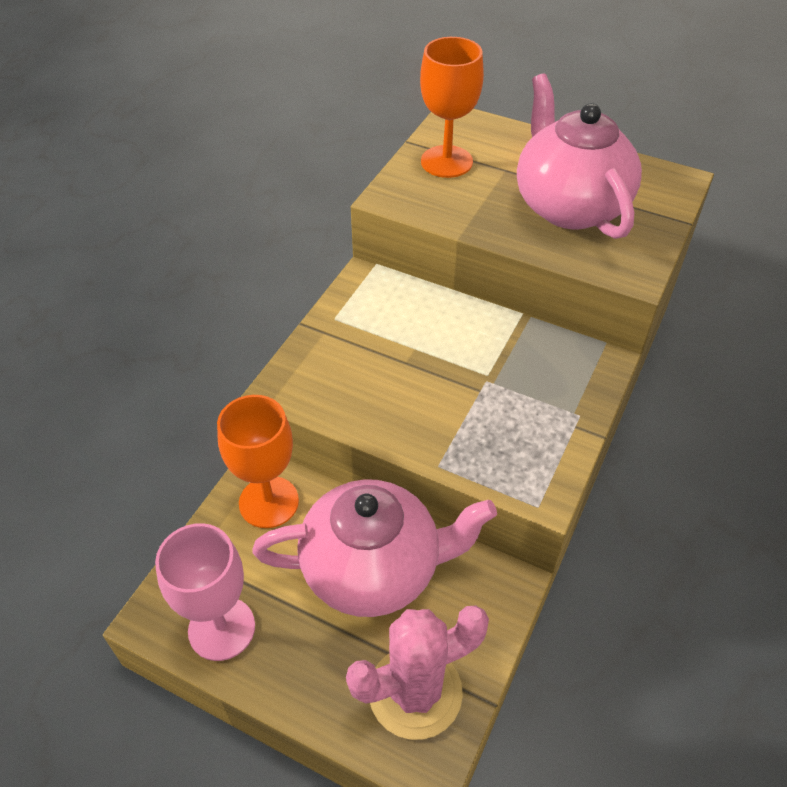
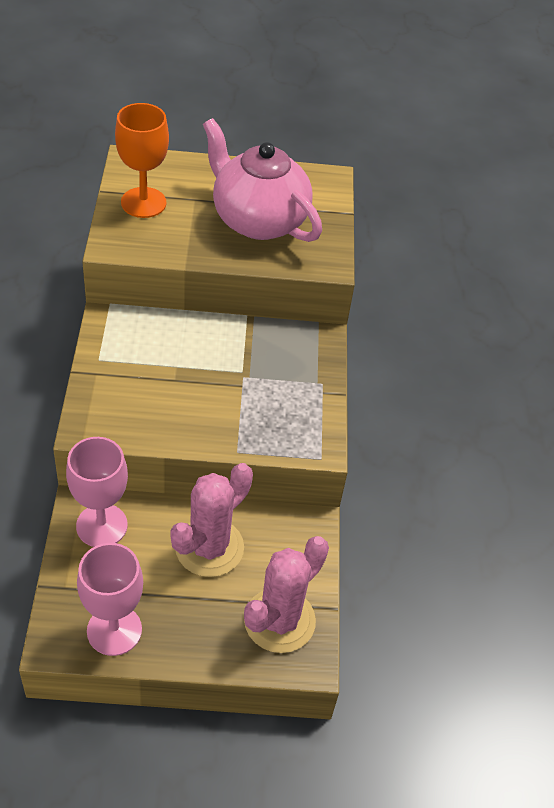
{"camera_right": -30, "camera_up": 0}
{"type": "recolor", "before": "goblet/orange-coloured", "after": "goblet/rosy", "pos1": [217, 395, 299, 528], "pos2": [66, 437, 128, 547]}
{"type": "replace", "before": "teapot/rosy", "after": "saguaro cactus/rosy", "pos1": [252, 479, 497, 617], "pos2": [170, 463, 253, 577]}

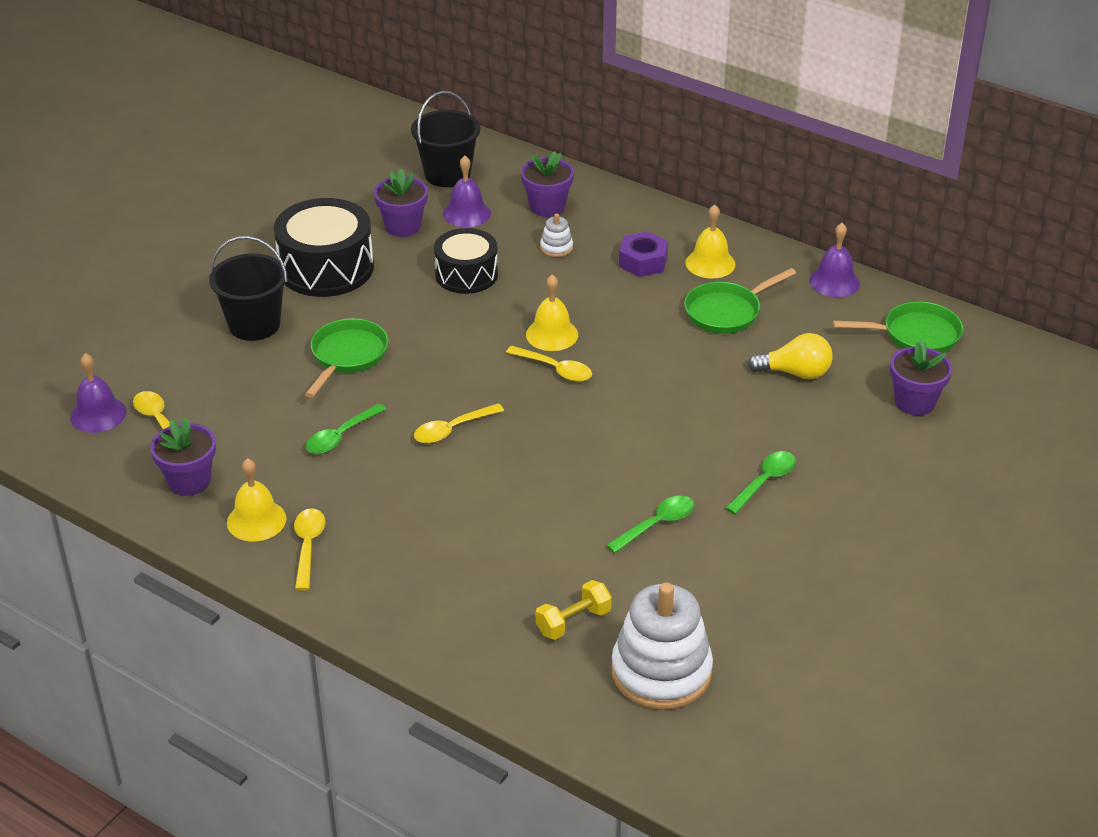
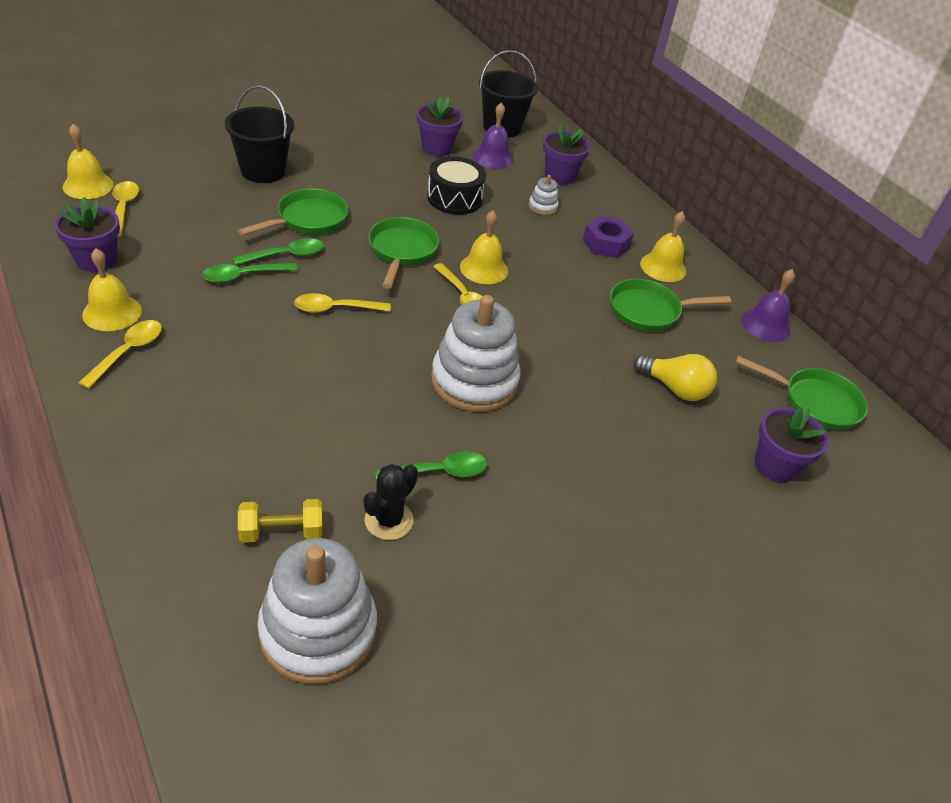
{"camera_right": 20, "camera_up": 5}
{"type": "recolor", "before": "hand bell/royal purple", "after": "hand bell/golden", "pos1": [70, 353, 126, 433], "pos2": [63, 124, 114, 199]}
{"type": "move", "before": "teaspoon/emerald", "pos1": [725, 451, 796, 514], "pos2": [233, 238, 324, 265]}
{"type": "insert", "after": "saguaro cactus/black", "pos2": [364, 464, 418, 540]}
{"type": "insert", "after": "skillet/emerald", "pos2": [368, 217, 439, 289]}
{"type": "insert", "after": "stacking toy/white", "pos2": [431, 295, 520, 412]}
{"type": "delete", "before": "drum/black", "pos1": [274, 198, 374, 297]}

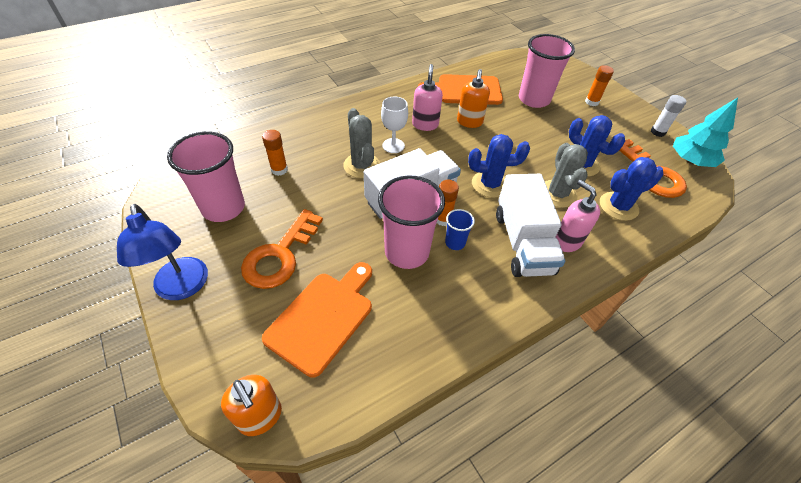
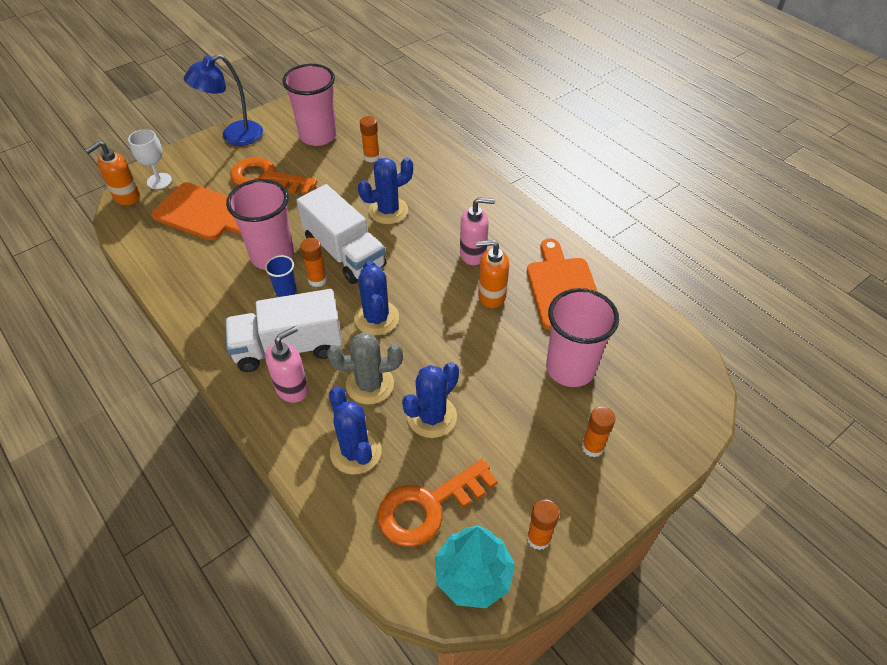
{"camera_right": 85, "camera_up": 0}
{"type": "move", "before": "goblet/white", "pos1": [381, 97, 408, 153], "pos2": [128, 129, 172, 189]}
{"type": "recolor", "before": "saguaro cactus/grey", "after": "saguaro cactus/cobalt", "pos1": [343, 108, 380, 178], "pos2": [358, 157, 413, 224]}
{"type": "recolor", "before": "glue/white", "after": "glue/orange-coloured", "pos1": [651, 95, 686, 137], "pos2": [527, 499, 559, 550]}

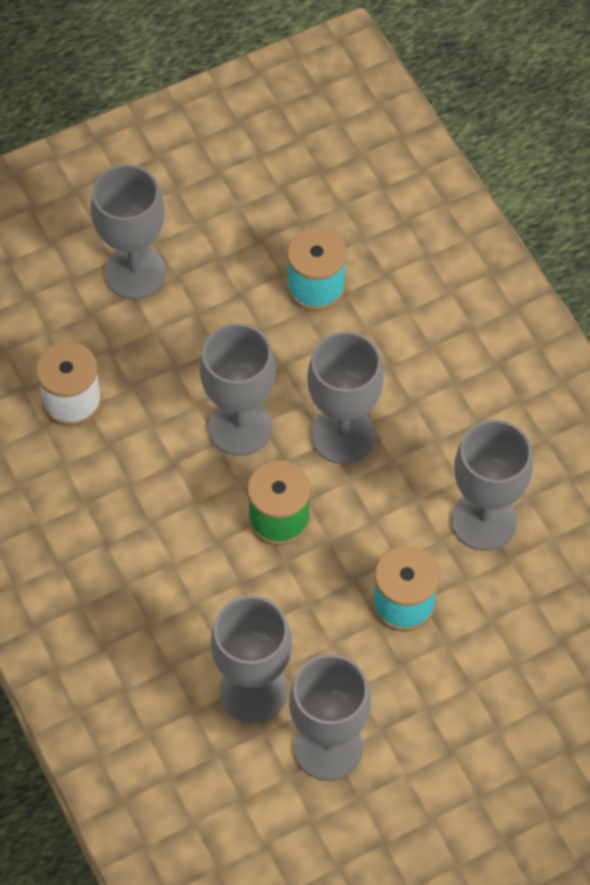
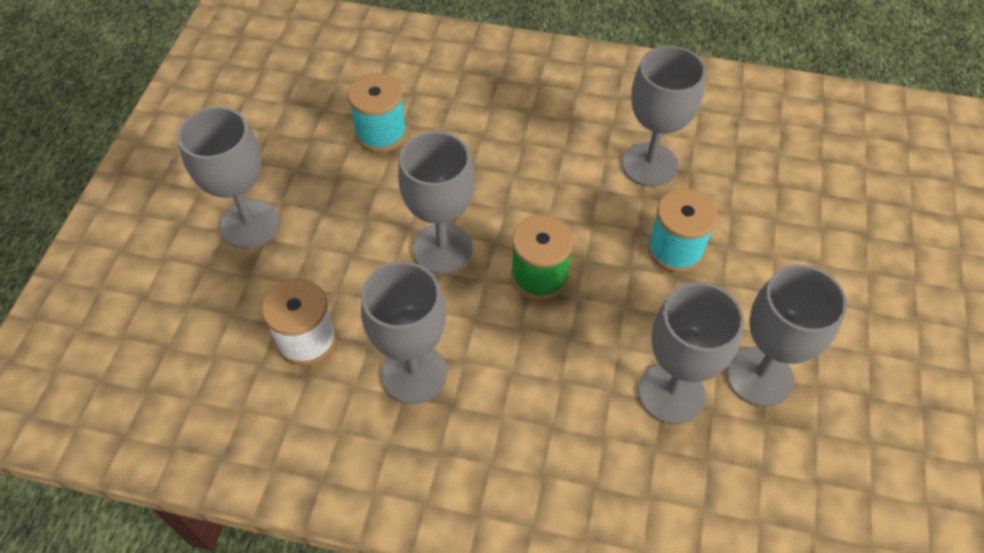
{"camera_right": -50, "camera_up": -5}
{"type": "move", "before": "goblet/grey", "pos1": [307, 331, 384, 464], "pos2": [361, 262, 447, 404]}

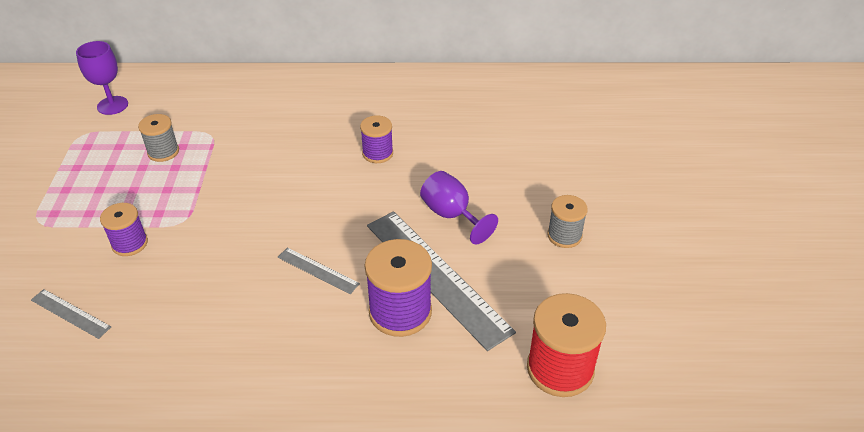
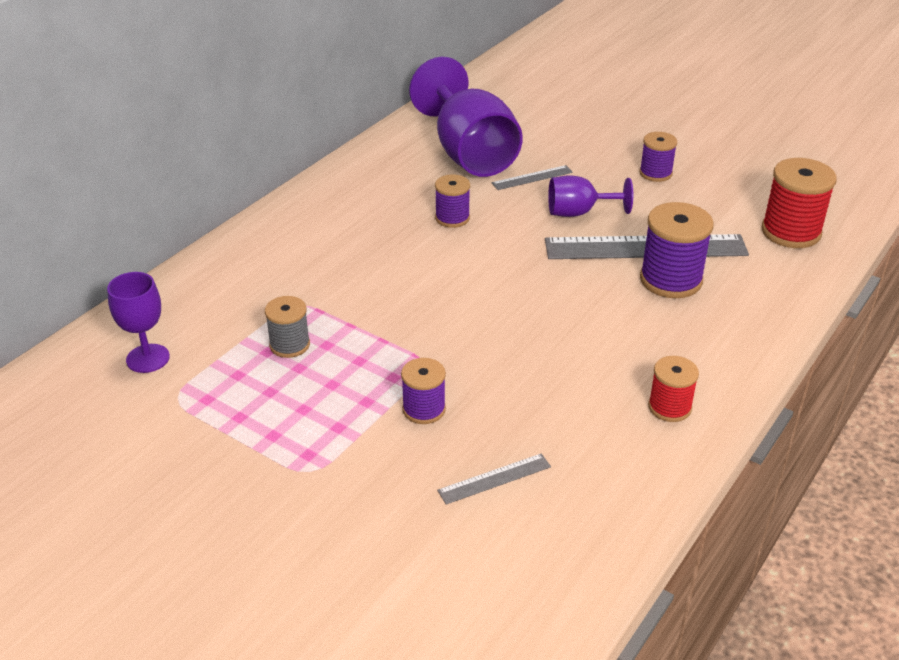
{"camera_right": -55, "camera_up": -5}
{"type": "insert", "after": "goblet/royal purple", "pos2": [409, 57, 523, 177]}
{"type": "move", "before": "measuring stick/grey", "pos1": [278, 247, 360, 294], "pos2": [492, 165, 573, 190]}
{"type": "recolor", "before": "reel of thread/grey", "after": "reel of thread/royal purple", "pos1": [547, 195, 588, 248], "pos2": [639, 132, 677, 182]}
{"type": "insert", "after": "reel of thread/crimson", "pos2": [648, 356, 699, 422]}

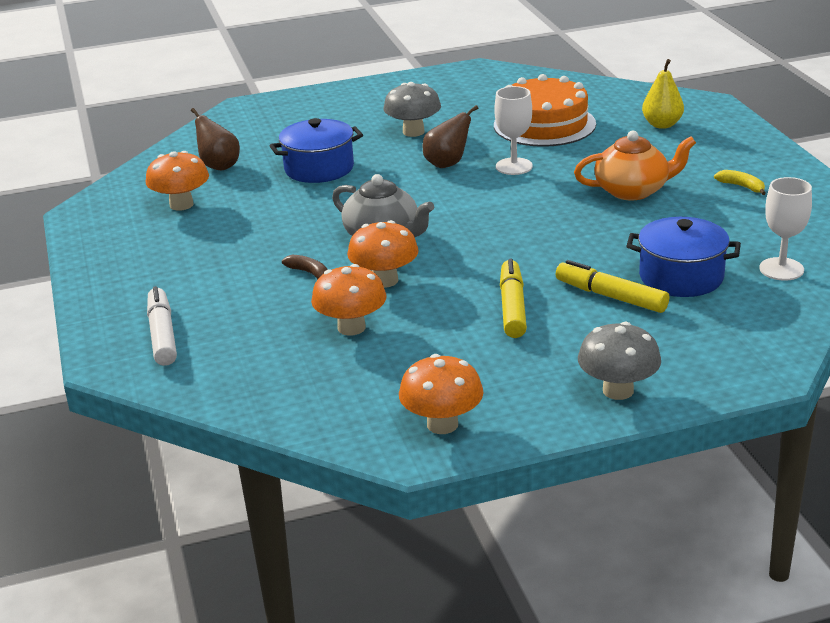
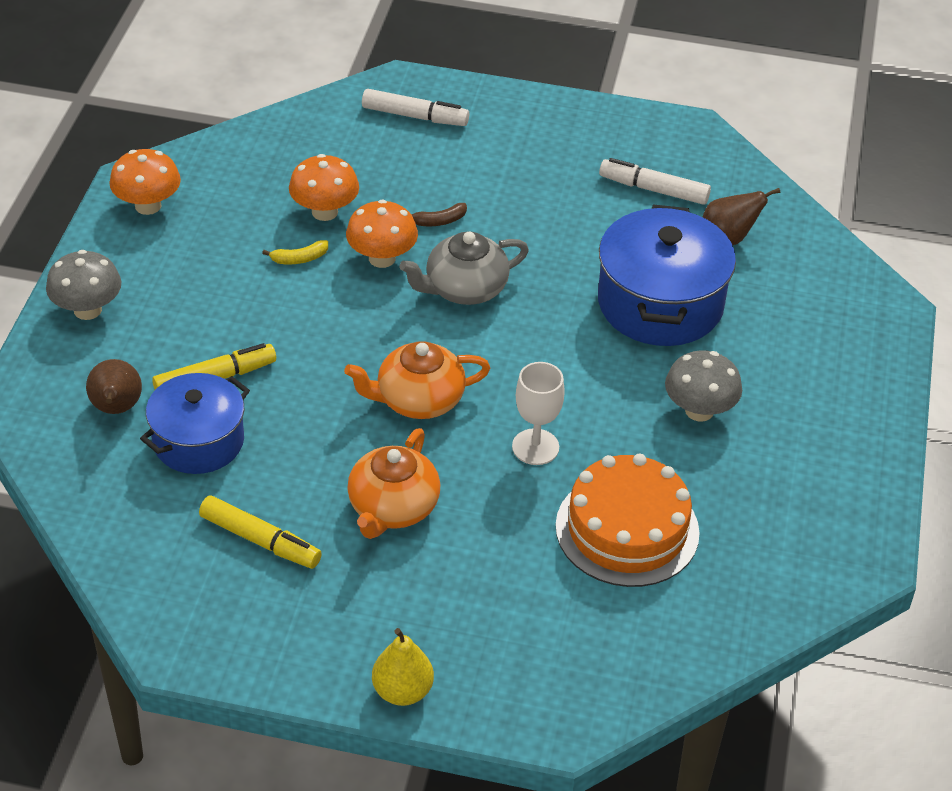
{"camera_right": 115, "camera_up": 15}
{"type": "move", "before": "pear/russet", "pos1": [423, 105, 478, 168], "pos2": [86, 359, 142, 414]}
{"type": "move", "before": "felt pen/golden", "pos1": [500, 258, 527, 338], "pos2": [199, 495, 322, 569]}
{"type": "move", "before": "toy banana/golden", "pos1": [714, 170, 766, 195], "pos2": [262, 240, 328, 264]}
{"type": "insert", "after": "teapot/orange-coloured", "pos2": [344, 341, 490, 419]}
{"type": "move", "before": "pear/golden", "pos1": [642, 59, 684, 129], "pos2": [372, 628, 434, 706]}
{"type": "resize", "before": "stockpot/cobalt", "pos1": [269, 118, 363, 183], "pos2": [598, 204, 736, 346], "scale": 1.5}
{"type": "replace", "before": "toadstool/orange-coloured", "after": "felt pen/white", "pos1": [146, 151, 209, 211], "pos2": [599, 158, 711, 205]}
{"type": "delete", "before": "goblet/white", "pos1": [759, 177, 812, 281]}

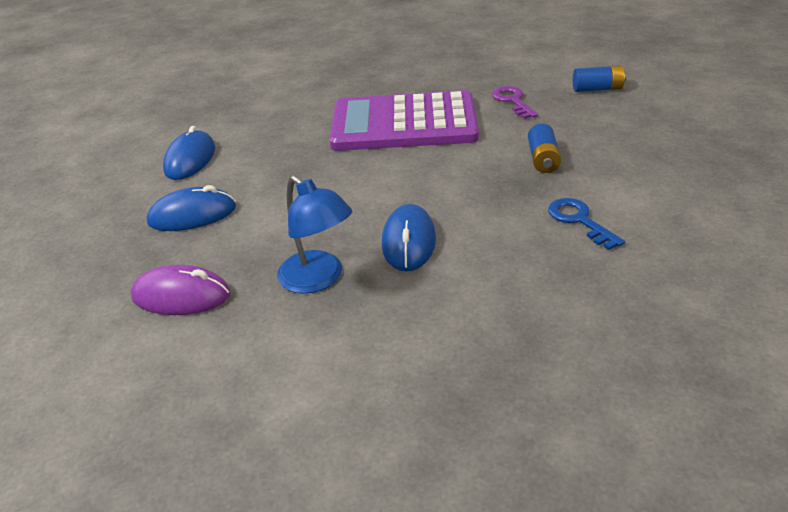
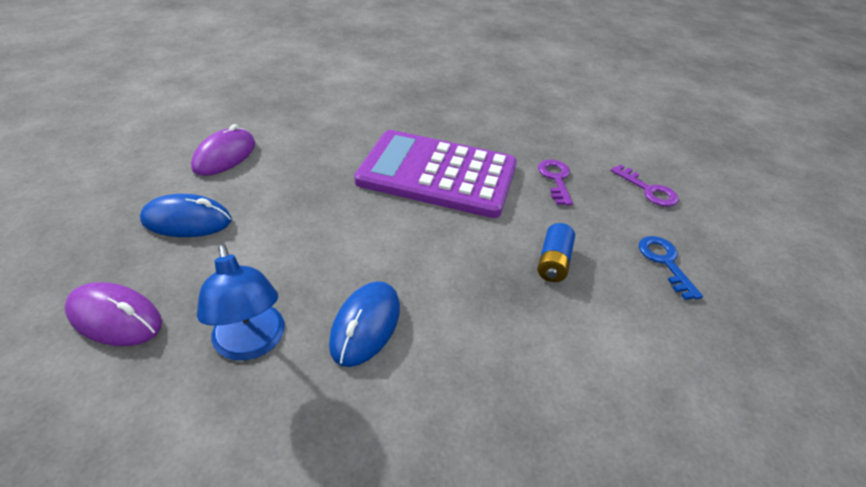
{"camera_right": 10, "camera_up": 5}
{"type": "recolor", "before": "PC mouse/cobalt", "after": "PC mouse/royal purple", "pos1": [163, 126, 215, 180], "pos2": [191, 124, 255, 176]}
{"type": "replace", "before": "power cell/cobalt", "after": "door key/royal purple", "pos1": [573, 66, 626, 92], "pos2": [610, 164, 679, 207]}
{"type": "move", "before": "door key/cobalt", "pos1": [548, 198, 625, 250], "pos2": [638, 236, 703, 300]}

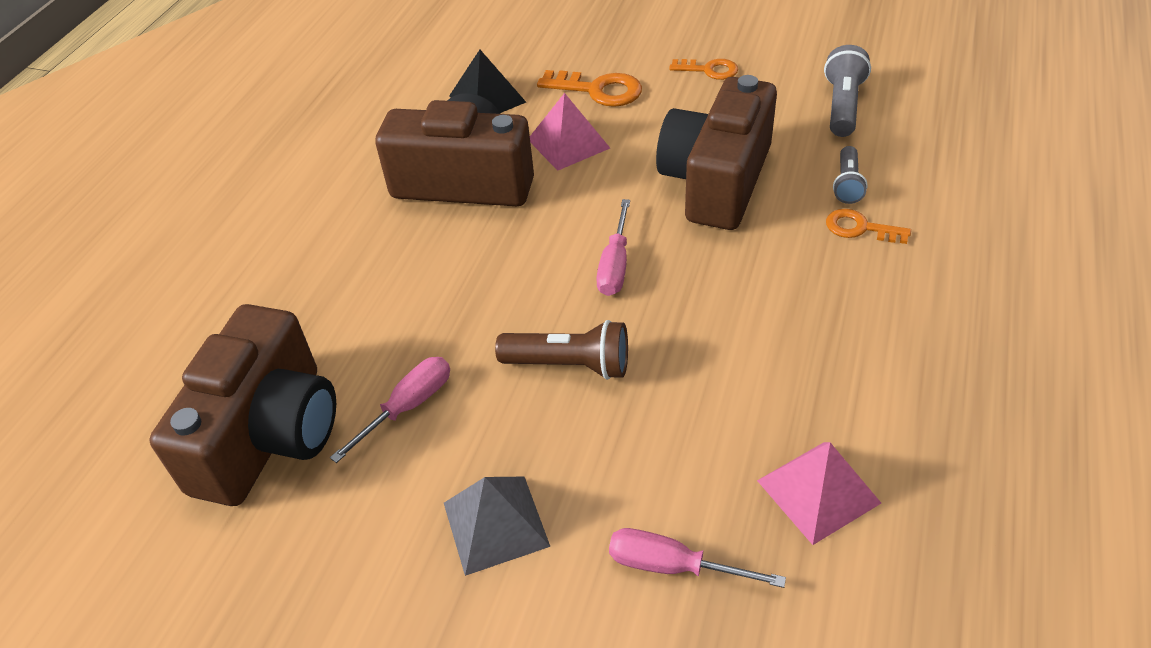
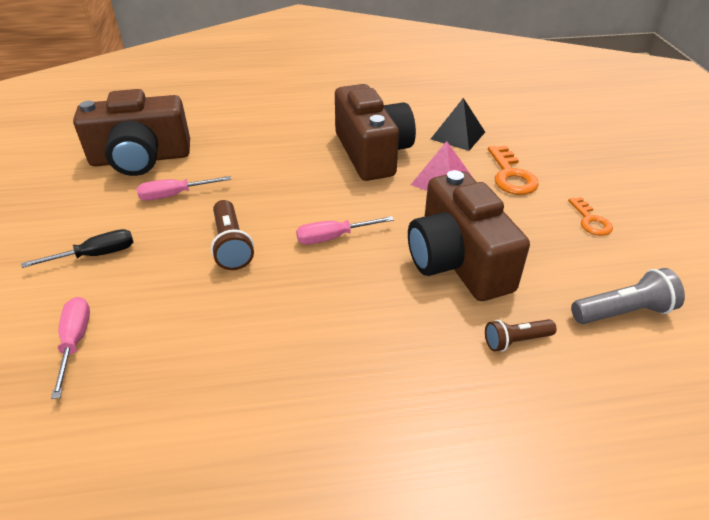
{"camera_right": 60, "camera_up": -5}
{"type": "replace", "before": "pyramid shape/grey", "after": "screwdriver/black", "pos1": [444, 477, 551, 576], "pos2": [21, 229, 134, 268]}
{"type": "rotate", "before": "screwdriver/rosy", "pos1": [330, 357, 450, 463], "pos2": [136, 176, 231, 201], "turn": 150}
{"type": "rotate", "before": "camera/russet", "pos1": [656, 75, 777, 230], "pos2": [408, 170, 530, 301], "turn": -105}
{"type": "recolor", "before": "flashlight/grey", "after": "flashlight/russet", "pos1": [833, 146, 868, 204], "pos2": [485, 319, 557, 352]}
{"type": "delete", "before": "pyramid shape/rosy", "pos1": [757, 442, 881, 545]}
{"type": "delete", "before": "door key/orange-coloured", "pos1": [826, 209, 911, 244]}

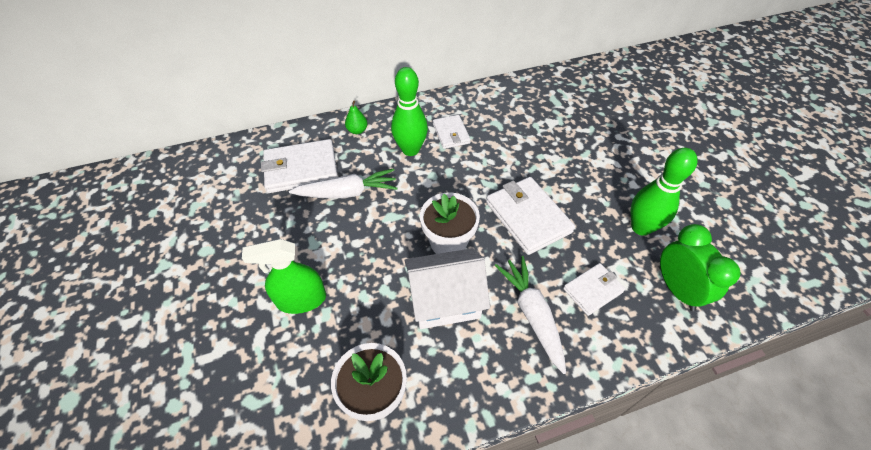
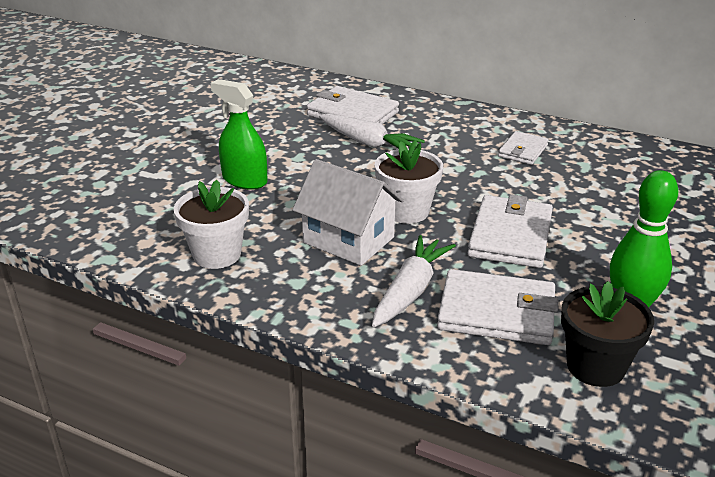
{"camera_right": 45, "camera_up": -20}
{"type": "resize", "before": "wallet/white", "pos1": [563, 263, 625, 316], "pos2": [437, 269, 558, 345], "scale": 1.69}
{"type": "replace", "before": "alarm clock/emerald", "after": "potted plant/black", "pos1": [660, 224, 741, 311], "pos2": [561, 281, 654, 387]}
{"type": "delete", "before": "pear/emerald", "pos1": [345, 101, 367, 134]}
{"type": "delete", "before": "bowling pin/emerald", "pos1": [391, 67, 428, 156]}

